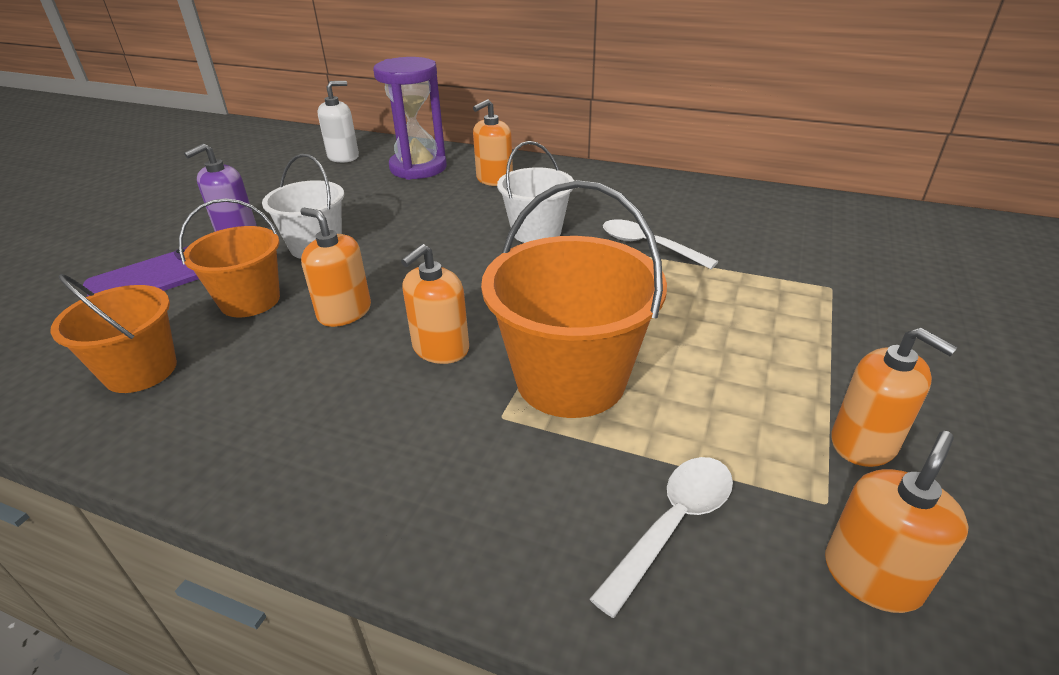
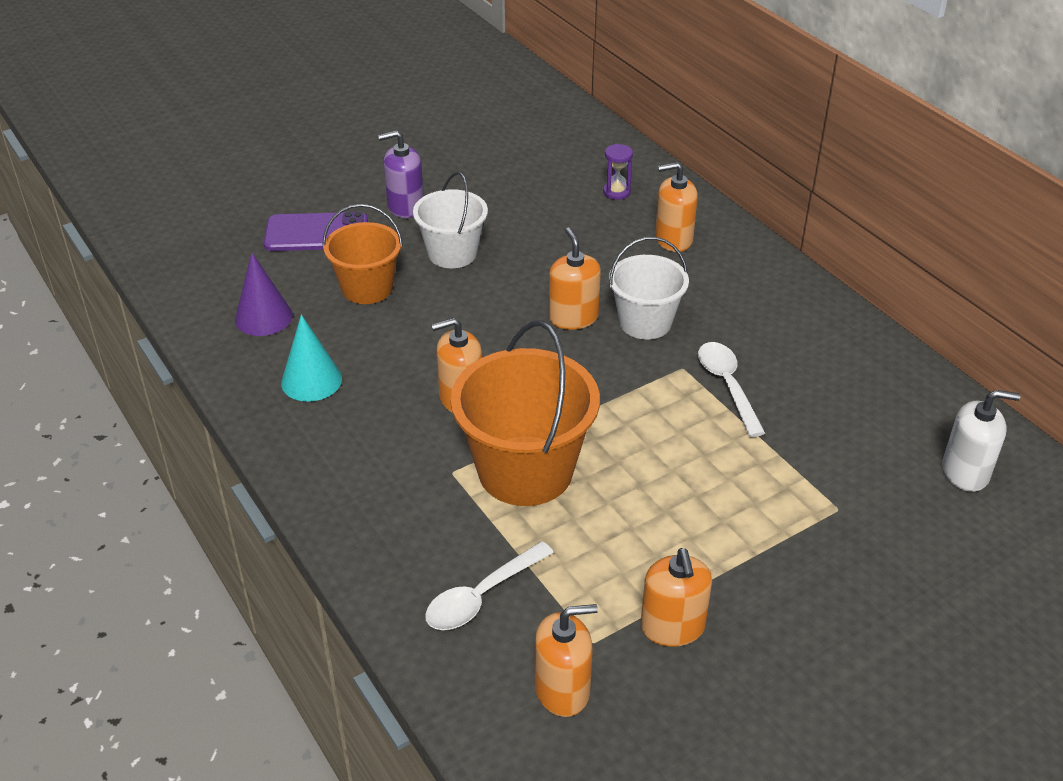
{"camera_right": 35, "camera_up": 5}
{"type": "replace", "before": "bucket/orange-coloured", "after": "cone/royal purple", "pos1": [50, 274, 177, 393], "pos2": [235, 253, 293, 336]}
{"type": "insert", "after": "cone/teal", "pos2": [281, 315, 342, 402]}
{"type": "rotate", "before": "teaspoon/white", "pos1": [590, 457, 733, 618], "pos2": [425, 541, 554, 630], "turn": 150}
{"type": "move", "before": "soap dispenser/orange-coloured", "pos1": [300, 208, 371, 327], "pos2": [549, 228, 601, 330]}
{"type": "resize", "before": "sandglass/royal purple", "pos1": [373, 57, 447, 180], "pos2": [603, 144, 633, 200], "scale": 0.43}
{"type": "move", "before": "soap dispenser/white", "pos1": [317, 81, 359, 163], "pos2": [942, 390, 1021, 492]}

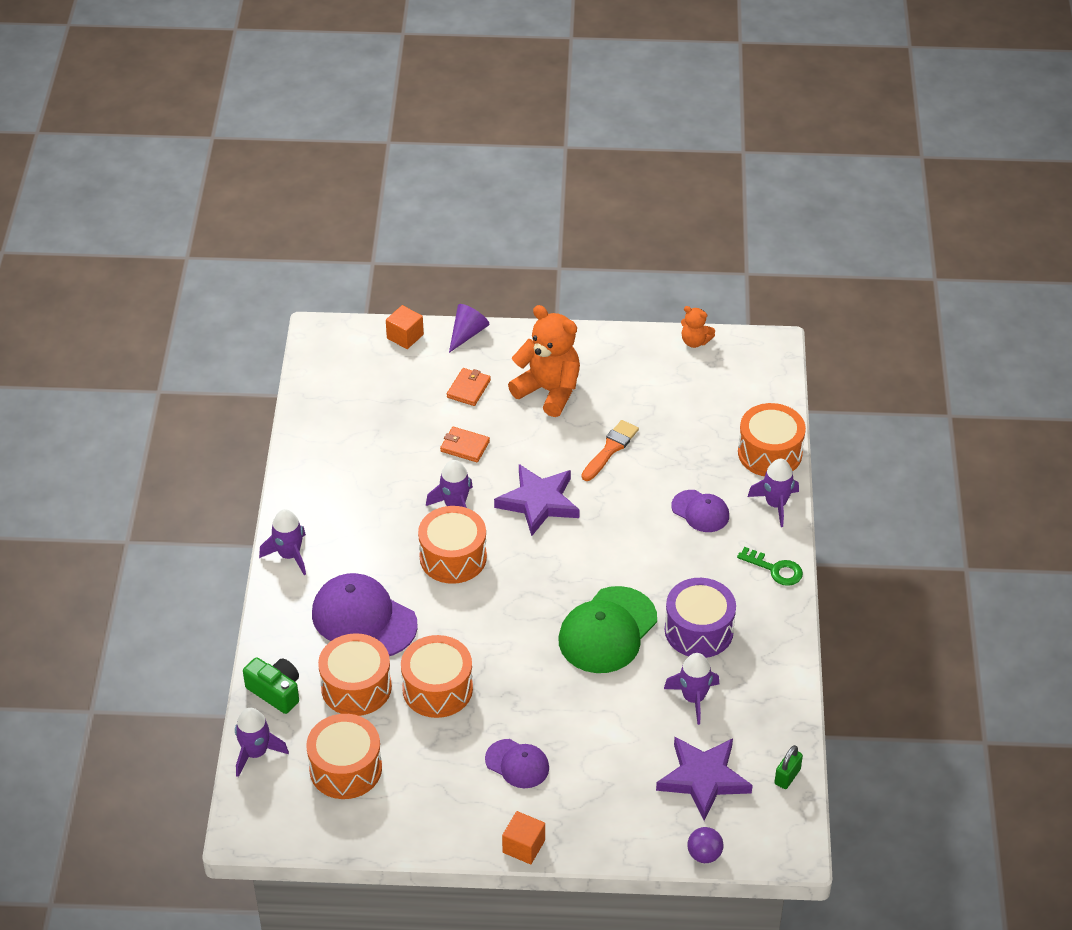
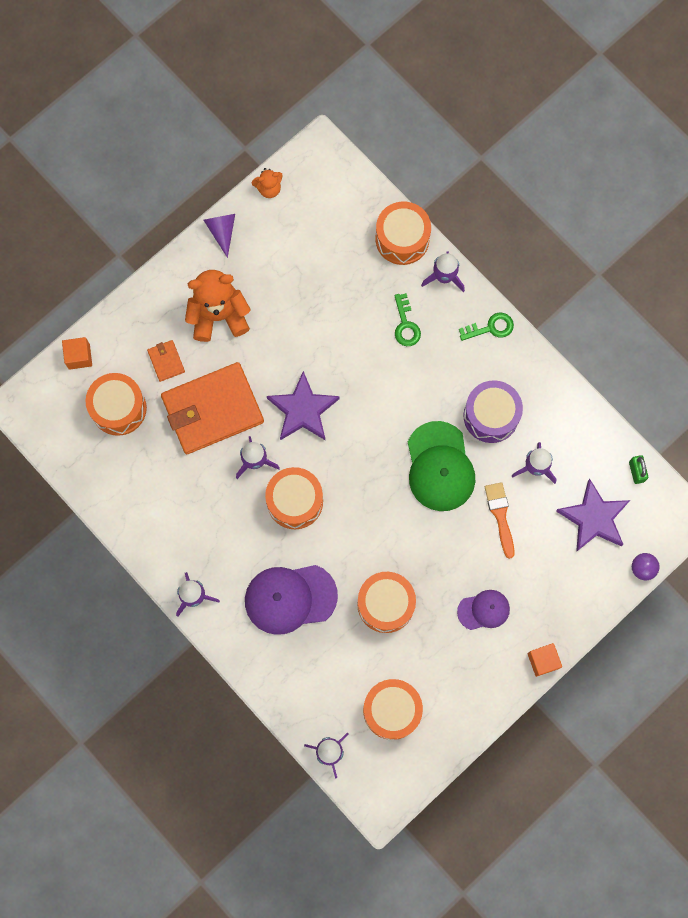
{"camera_right": -45, "camera_up": 30}
{"type": "move", "before": "drum/orange-coloured", "pos1": [318, 633, 392, 716], "pos2": [86, 373, 147, 436]}
{"type": "resize", "before": "wallet/orange-coloured", "pos1": [440, 427, 490, 462], "pos2": [161, 362, 264, 454], "scale": 2.4}
{"type": "move", "before": "cone/royal purple", "pos1": [449, 304, 489, 353], "pos2": [204, 214, 235, 258]}
{"type": "replace", "before": "baseball cap/royal purple", "after": "door key/emerald", "pos1": [671, 490, 729, 532], "pos2": [394, 293, 421, 346]}
{"type": "move", "before": "brush/orange-coloured", "pos1": [581, 420, 639, 481], "pos2": [485, 482, 515, 559]}
{"type": "delete", "before": "camera/emerald", "pos1": [243, 657, 299, 714]}

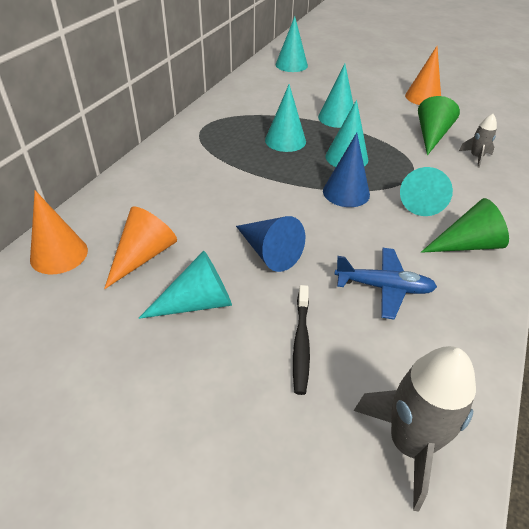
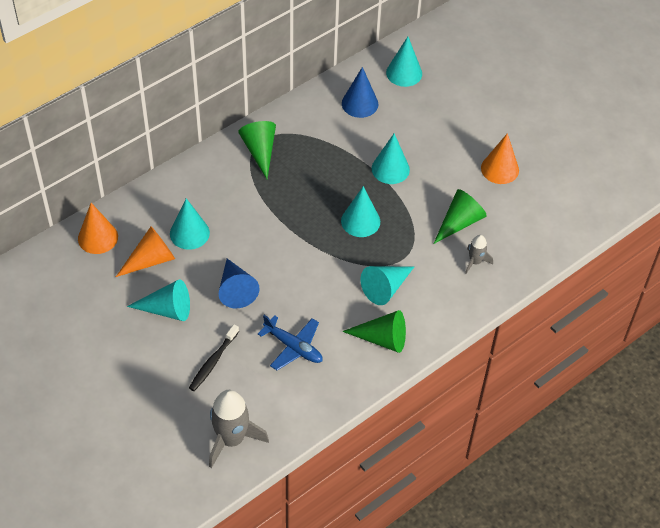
{"camera_right": 25, "camera_up": 10}
{"type": "move", "before": "cone/teal", "pos1": [265, 84, 306, 152], "pos2": [170, 198, 210, 250]}
{"type": "insert", "after": "cone/emerald", "pos2": [238, 121, 276, 179]}
{"type": "move", "before": "cone/cobalt", "pos1": [323, 133, 370, 207], "pos2": [342, 67, 378, 118]}

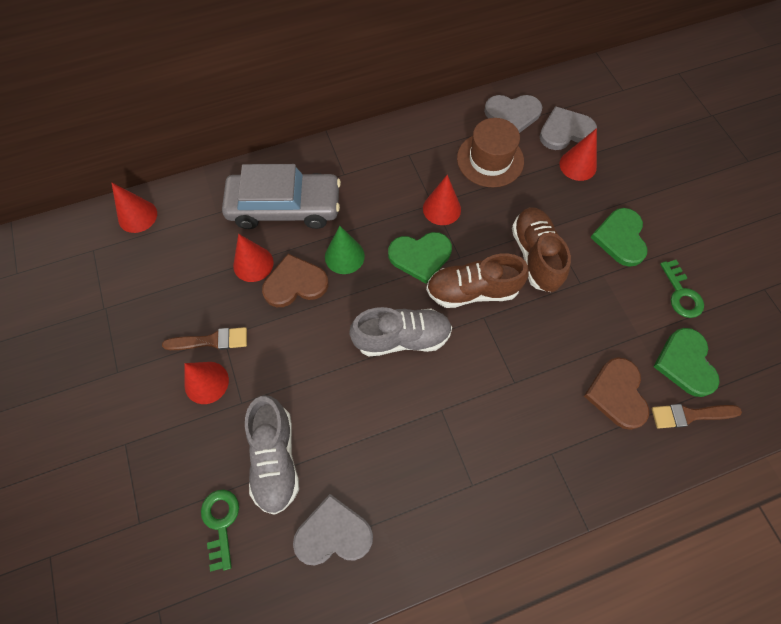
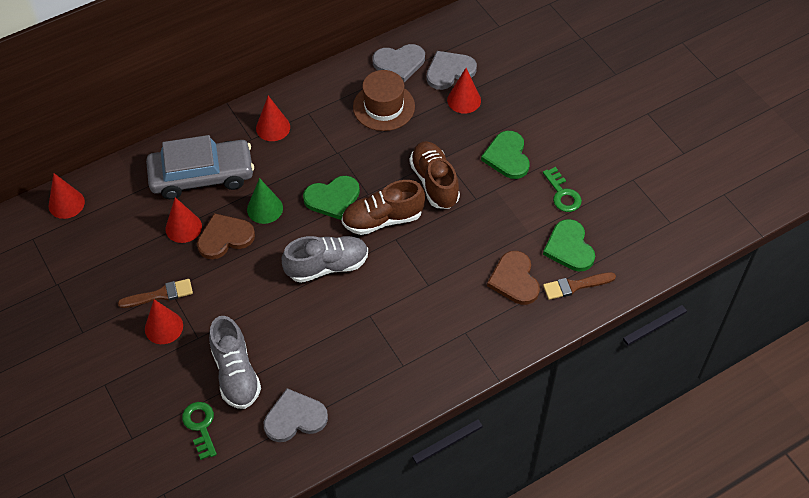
{"camera_right": -10, "camera_up": -10}
{"type": "move", "before": "cone/crimson", "pos1": [423, 175, 461, 225], "pos2": [256, 96, 290, 141]}

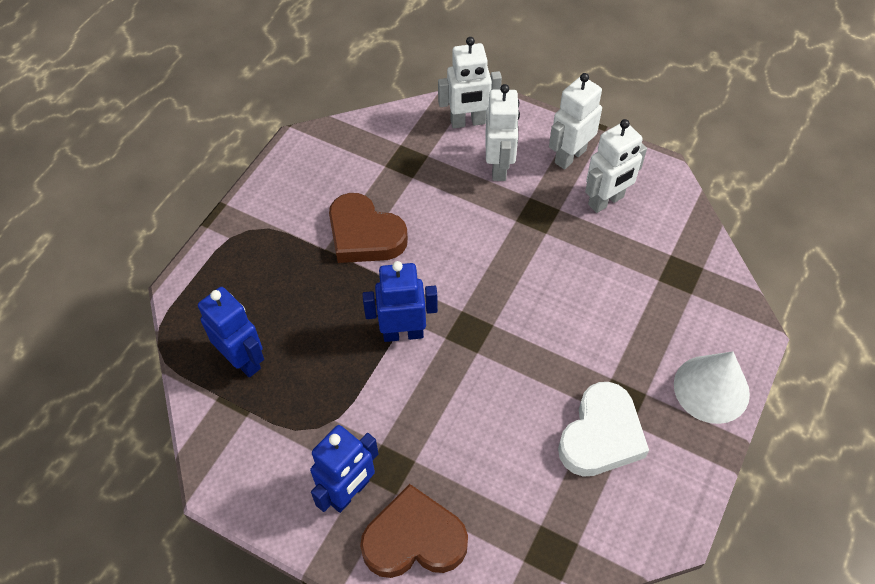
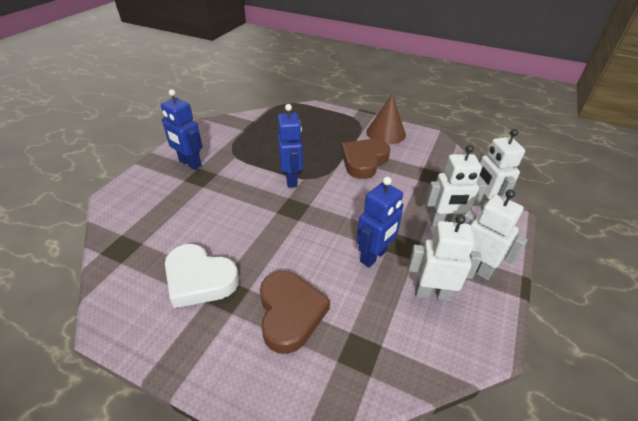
{"camera_right": 85, "camera_up": -15}
{"type": "move", "before": "heart/russet", "pos1": [360, 484, 468, 578], "pos2": [260, 271, 330, 354]}
{"type": "move", "before": "toy robot/cobalt", "pos1": [198, 287, 264, 378], "pos2": [356, 177, 403, 268]}
{"type": "insert", "after": "cone/russet", "pos2": [366, 94, 406, 144]}
{"type": "rotate", "before": "toy robot/white", "pos1": [585, 119, 647, 213], "pos2": [408, 215, 482, 301], "turn": 135}
{"type": "delete", "before": "cone/white", "pos1": [674, 351, 750, 424]}

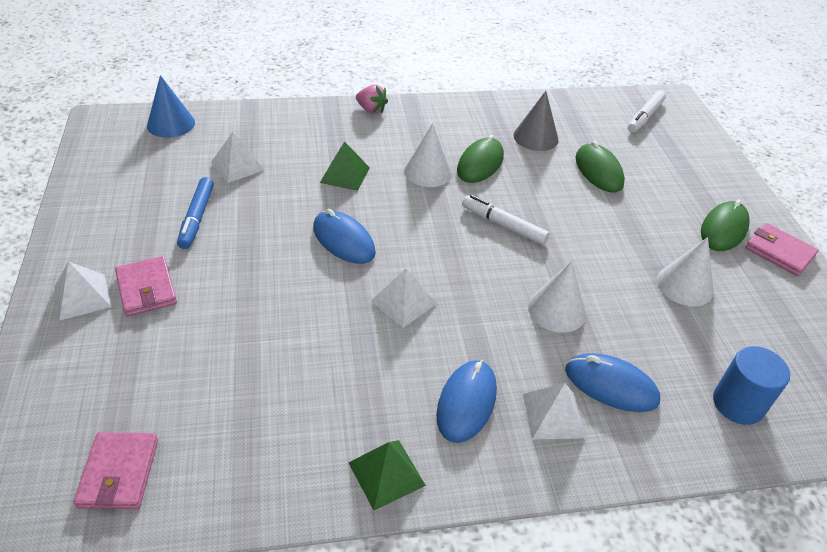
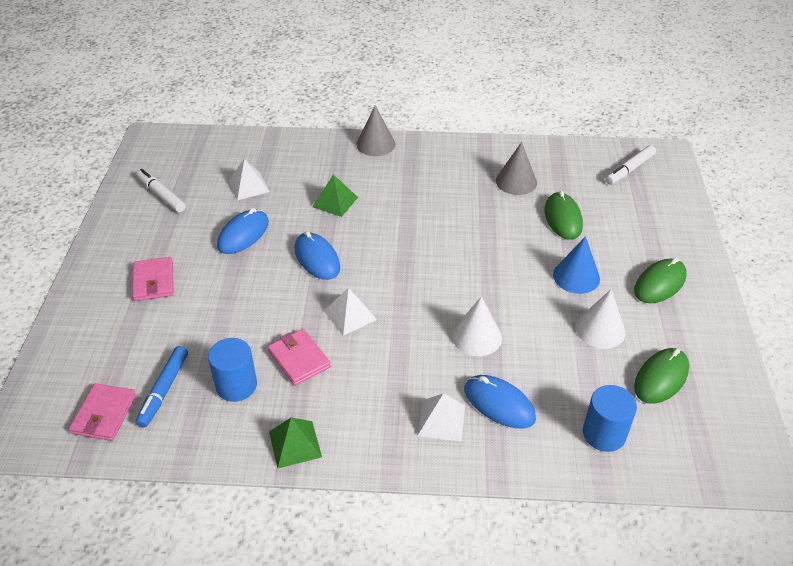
{"camera_right": 15, "camera_up": 0}
{"type": "move", "before": "felt pen/white", "pos1": [462, 195, 549, 245], "pos2": [136, 169, 186, 212]}
{"type": "move", "before": "felt pen/cobalt", "pos1": [177, 177, 214, 249], "pos2": [136, 346, 188, 428]}
{"type": "insert", "after": "cylinder/cobalt", "pos2": [208, 338, 257, 402]}
{"type": "move", "before": "PC mouse/cobalt", "pos1": [436, 360, 497, 443], "pos2": [217, 208, 269, 254]}
{"type": "move", "before": "wallet/rosy", "pos1": [745, 223, 819, 276], "pos2": [268, 329, 331, 386]}
{"type": "replace", "before": "berry/rosy", "after": "cone/grey", "pos1": [356, 85, 388, 114], "pos2": [356, 105, 396, 156]}
{"type": "move", "before": "cone/cobalt", "pos1": [147, 75, 195, 138], "pos2": [553, 236, 600, 294]}
{"type": "move", "before": "PC mouse/emerald", "pos1": [457, 135, 504, 183], "pos2": [634, 348, 689, 404]}
{"type": "delete", "before": "pyramid shape/white", "pos1": [54, 261, 111, 321]}
{"type": "delete", "before": "cone/white", "pos1": [404, 123, 453, 187]}

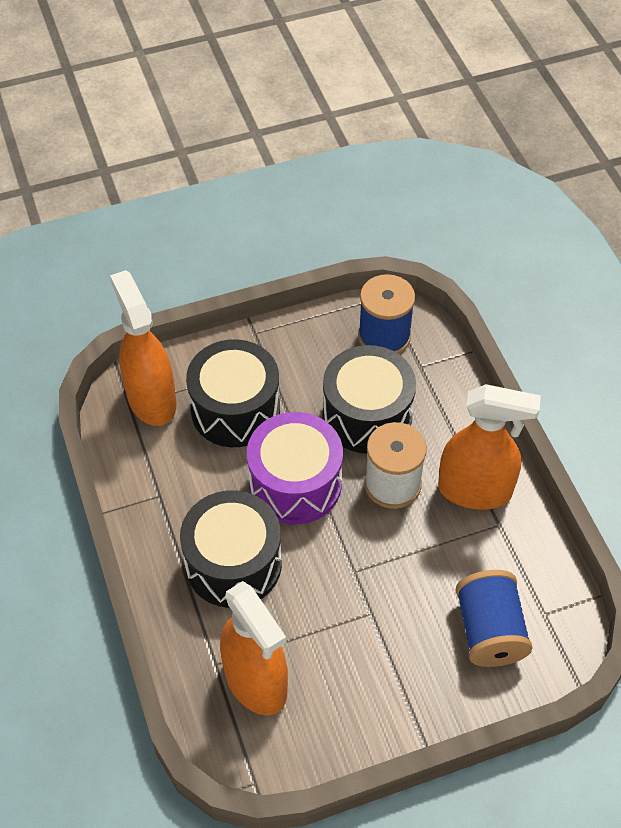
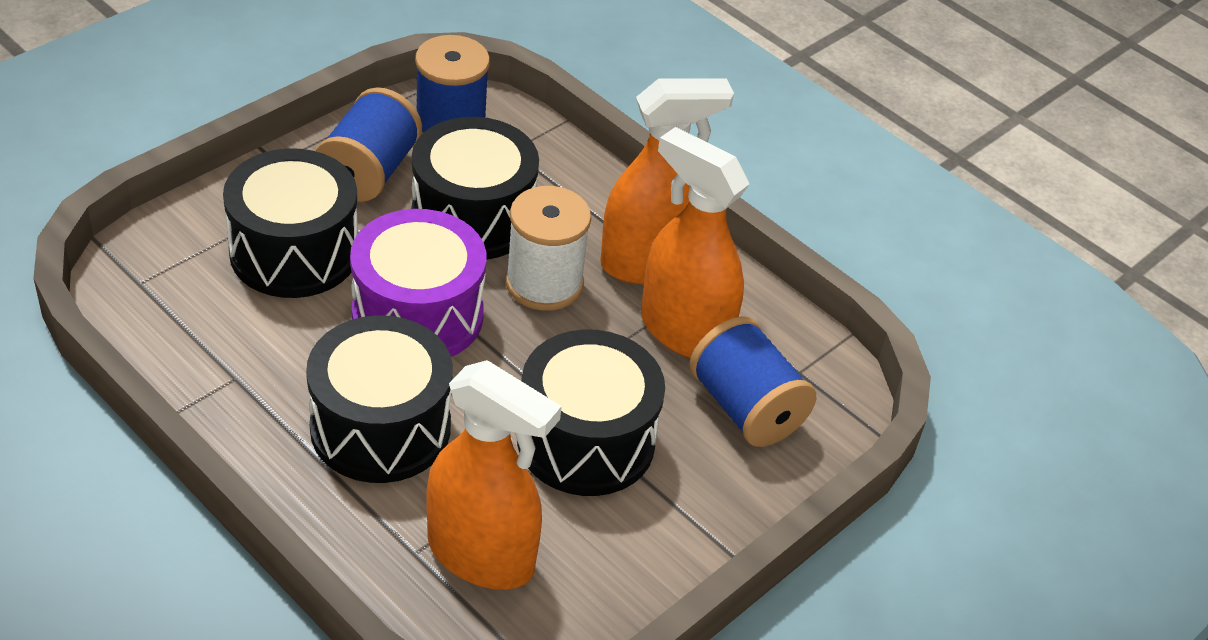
{"camera_right": -30, "camera_up": -10}
{"type": "insert", "after": "reel of thread/cobalt", "pos2": [316, 87, 422, 202]}
{"type": "insert", "after": "drum/black", "pos2": [517, 329, 665, 496]}
{"type": "move", "before": "sprayer/orange-coloured", "pos1": [110, 270, 176, 426], "pos2": [641, 127, 749, 358]}

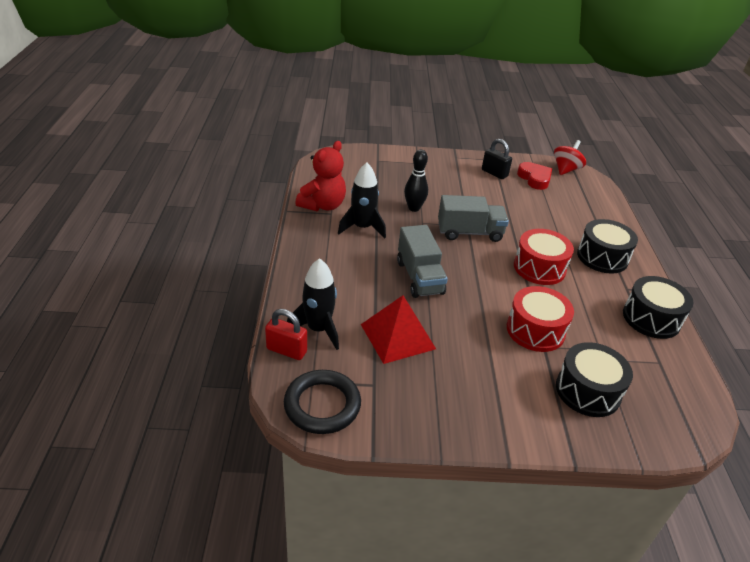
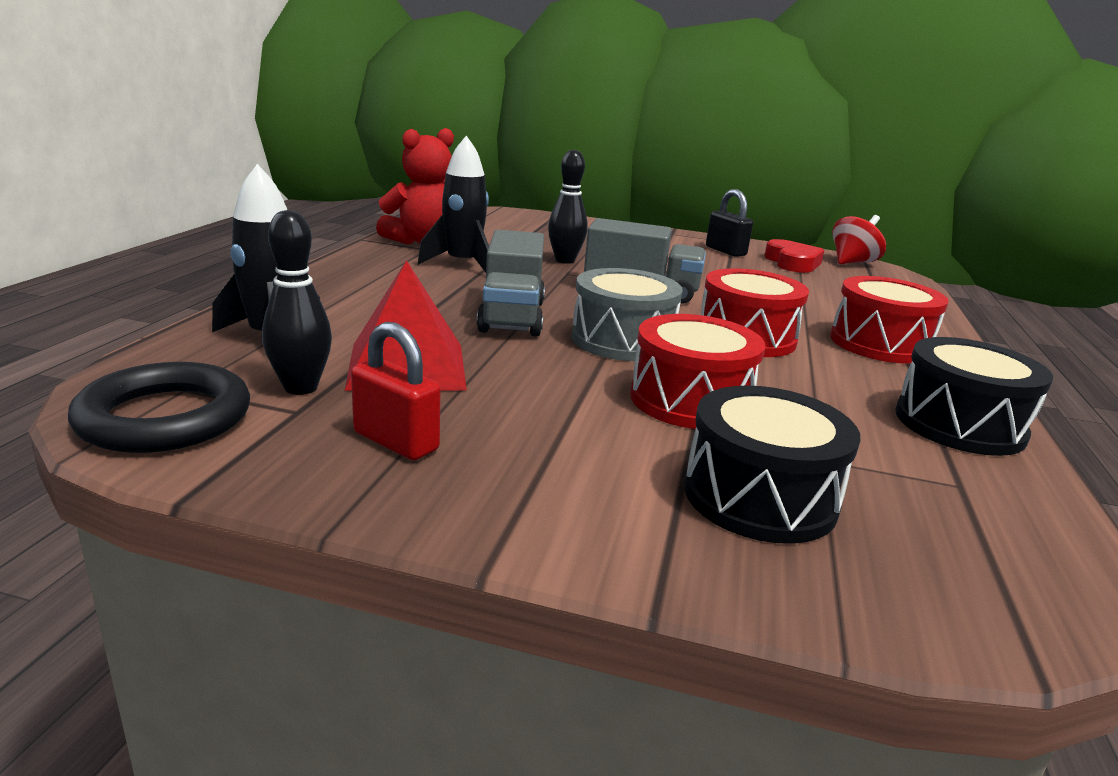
{"camera_right": 15, "camera_up": -15}
{"type": "insert", "after": "bowling pin/black", "pos2": [262, 210, 332, 395]}
{"type": "move", "before": "lock/crimson", "pos1": [265, 309, 307, 360], "pos2": [351, 322, 441, 460]}
{"type": "insert", "after": "drum/grey", "pos2": [572, 268, 683, 361]}
{"type": "recolor", "before": "drum/black", "after": "drum/crimson", "pos1": [577, 219, 638, 274], "pos2": [830, 276, 949, 364]}

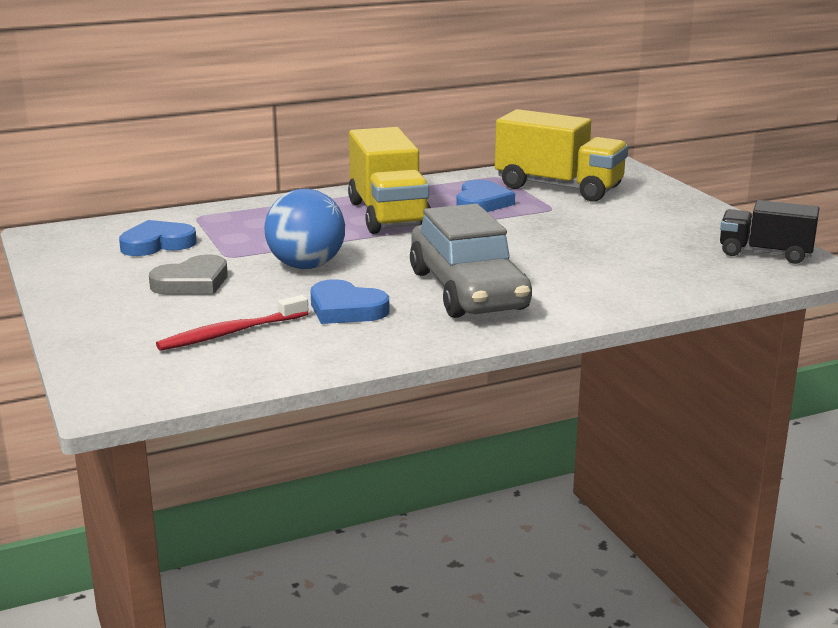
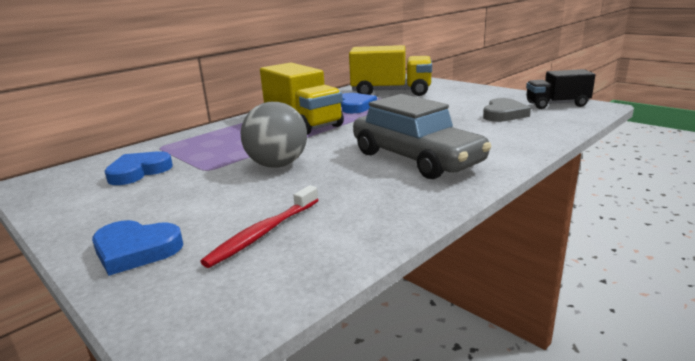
{"camera_right": -20, "camera_up": 0}
{"type": "move", "before": "heart/cobalt", "pos1": [310, 279, 389, 324], "pos2": [92, 220, 183, 276]}
{"type": "recolor", "before": "play ball/cobalt", "after": "play ball/grey", "pos1": [264, 189, 345, 269], "pos2": [240, 102, 307, 168]}
{"type": "move", "before": "heart/grey", "pos1": [149, 254, 228, 295], "pos2": [483, 98, 531, 122]}

